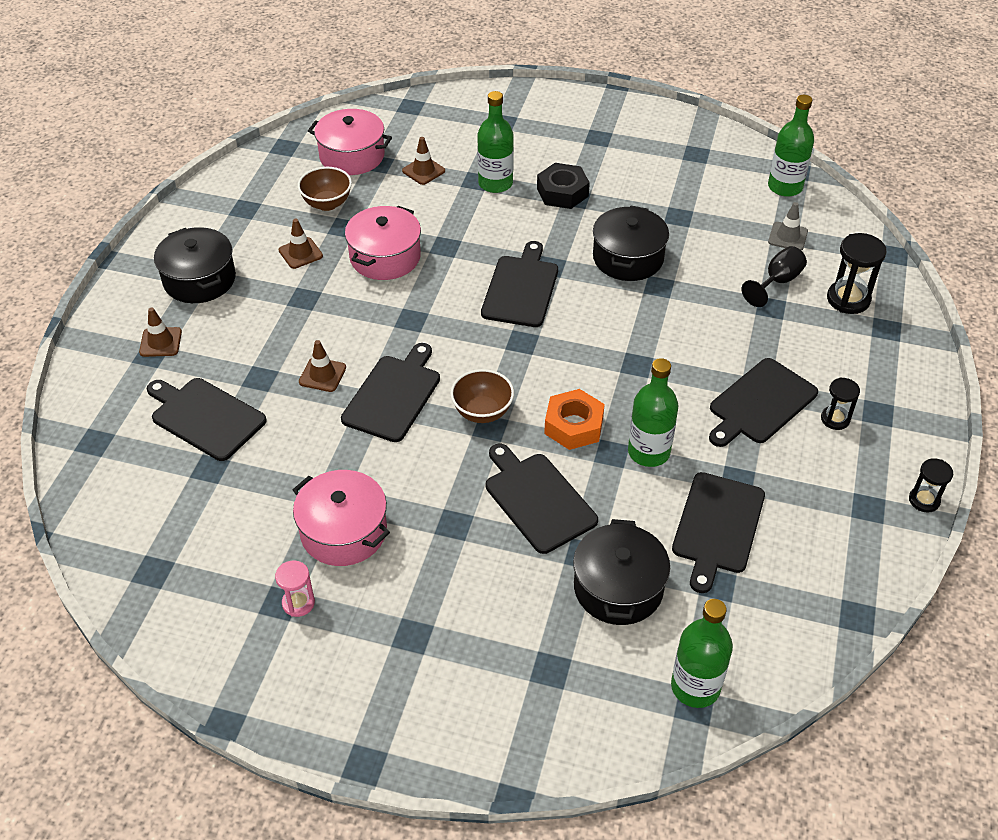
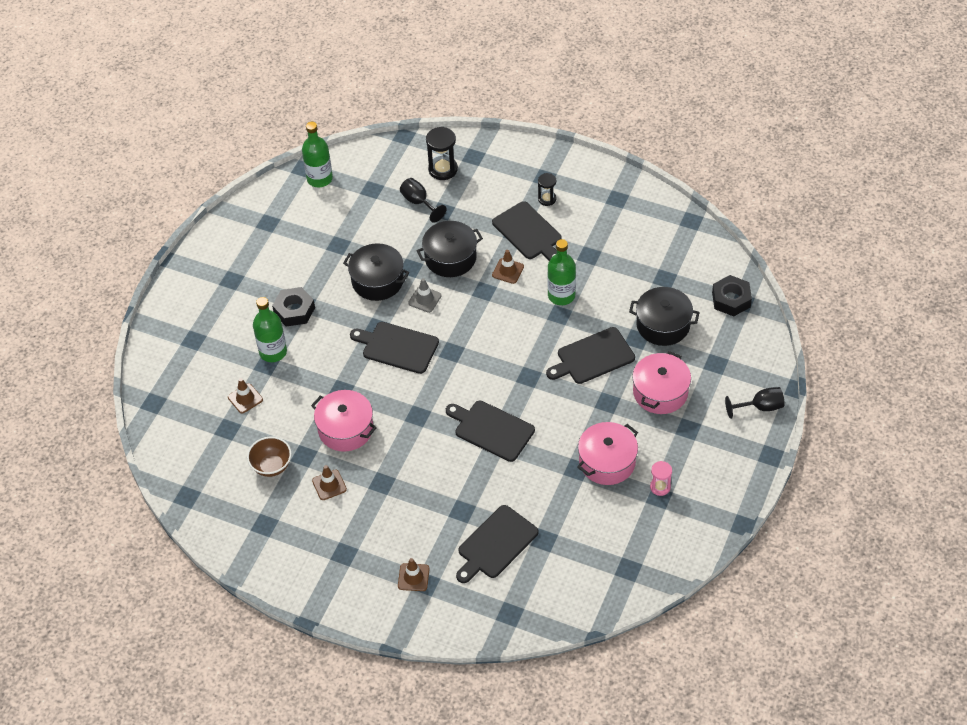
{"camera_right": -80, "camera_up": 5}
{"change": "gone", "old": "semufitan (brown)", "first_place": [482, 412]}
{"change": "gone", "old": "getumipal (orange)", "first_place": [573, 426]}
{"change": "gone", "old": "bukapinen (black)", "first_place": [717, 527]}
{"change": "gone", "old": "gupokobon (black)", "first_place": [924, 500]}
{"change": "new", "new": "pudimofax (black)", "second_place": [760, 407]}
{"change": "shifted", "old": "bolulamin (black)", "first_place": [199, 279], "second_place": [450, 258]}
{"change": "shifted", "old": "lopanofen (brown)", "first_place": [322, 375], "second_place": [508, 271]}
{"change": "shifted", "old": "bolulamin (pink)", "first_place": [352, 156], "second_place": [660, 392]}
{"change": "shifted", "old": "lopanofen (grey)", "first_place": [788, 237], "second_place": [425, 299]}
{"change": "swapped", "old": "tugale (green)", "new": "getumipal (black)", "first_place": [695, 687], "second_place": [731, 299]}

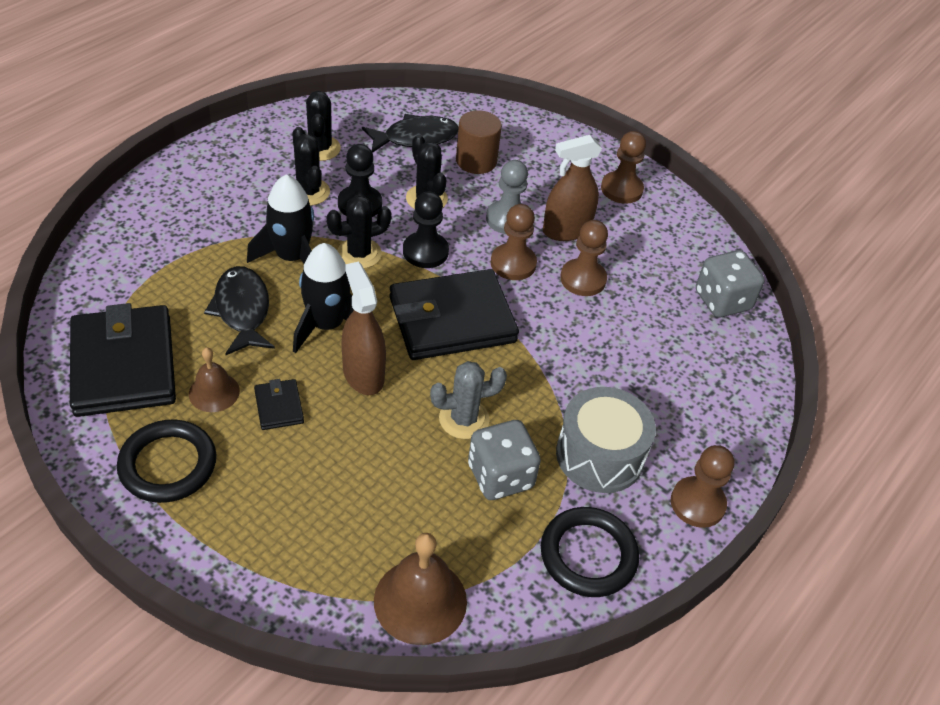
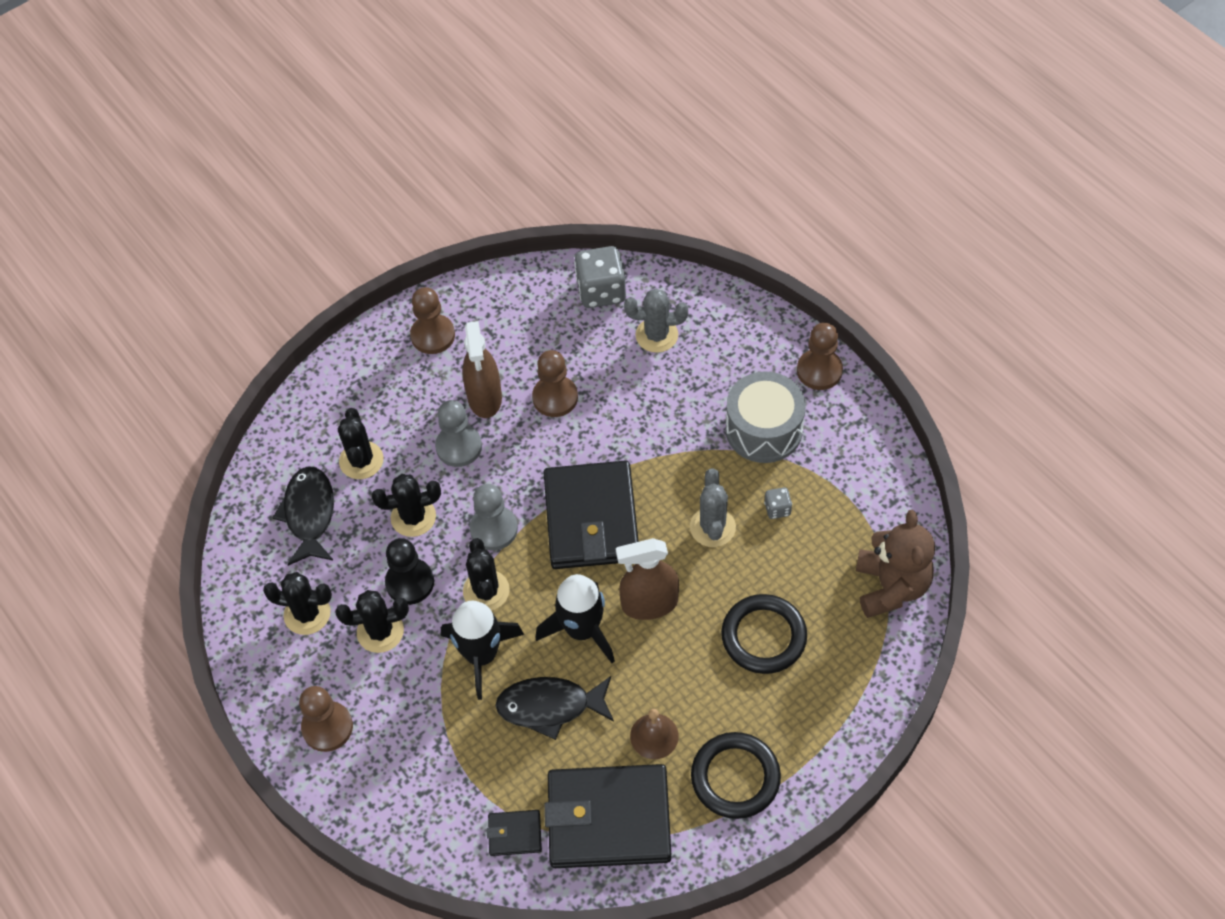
{"camera_right": -70, "camera_up": 10}
{"change": "new", "new": "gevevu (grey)", "second_place": [656, 335]}
{"change": "shifted", "old": "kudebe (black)", "first_place": [279, 407], "second_place": [515, 834]}
{"change": "shifted", "old": "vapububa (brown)", "first_place": [513, 263], "second_place": [327, 727]}
{"change": "shifted", "old": "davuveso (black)", "first_place": [588, 555], "second_place": [763, 636]}
{"change": "swapped", "old": "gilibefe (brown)", "new": "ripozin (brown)", "first_place": [420, 601], "second_place": [891, 587]}
{"change": "swapped", "old": "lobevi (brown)", "new": "gevevu (black)", "first_place": [476, 161], "second_place": [361, 460]}
{"change": "repainted", "old": "vapububa (black)", "new": "vapububa (grey)", "first_place": [425, 252], "second_place": [494, 529]}
{"change": "scaled", "old": "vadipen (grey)", "first_place": [500, 476], "second_place": [777, 509], "factor": 0.48}

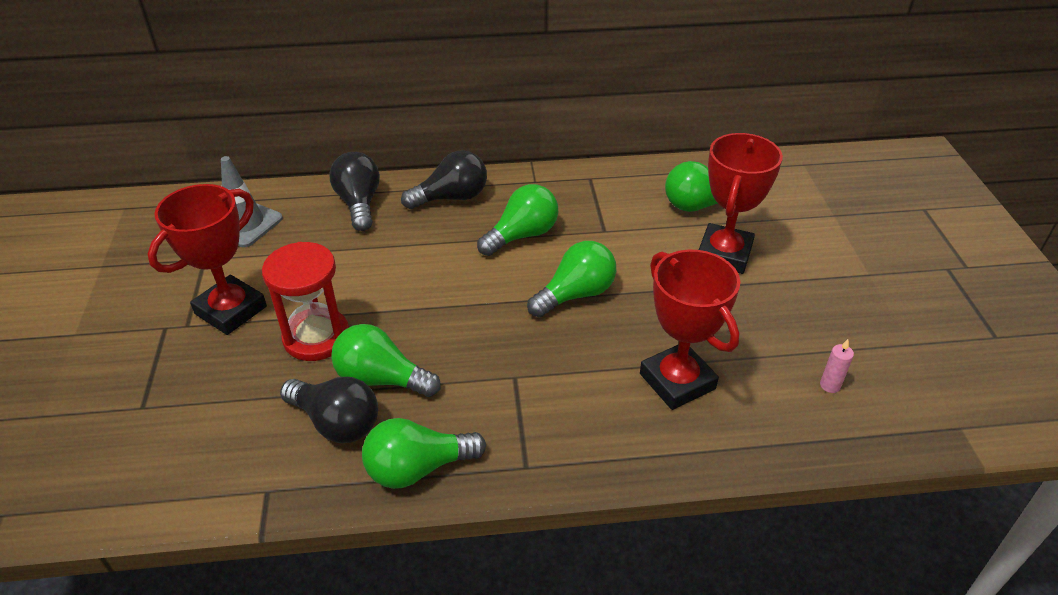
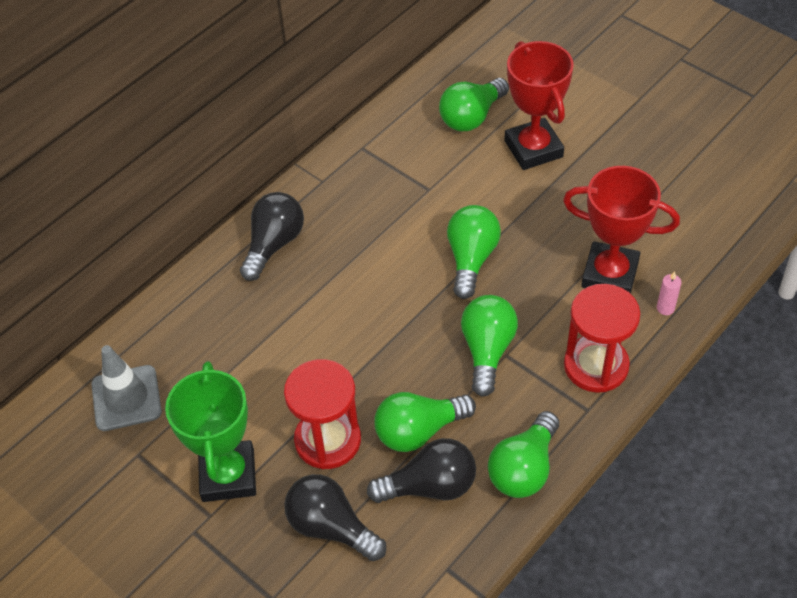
{"camera_right": -40, "camera_up": 10}
{"change": "new", "new": "gupokobon (red)", "second_place": [596, 366]}
{"change": "shifted", "old": "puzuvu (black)", "first_place": [359, 203], "second_place": [331, 527]}
{"change": "shifted", "old": "puzuvu (green)", "first_place": [522, 235], "second_place": [487, 351]}
{"change": "shifted", "old": "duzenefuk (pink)", "first_place": [830, 385], "second_place": [665, 308]}
{"change": "repainted", "old": "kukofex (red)", "new": "kukofex (green)", "first_place": [231, 310], "second_place": [228, 475]}

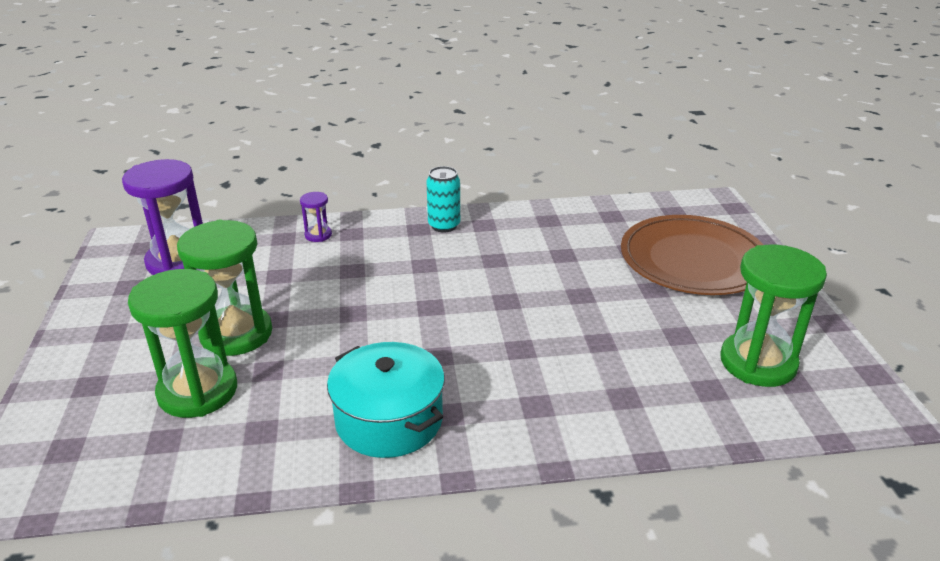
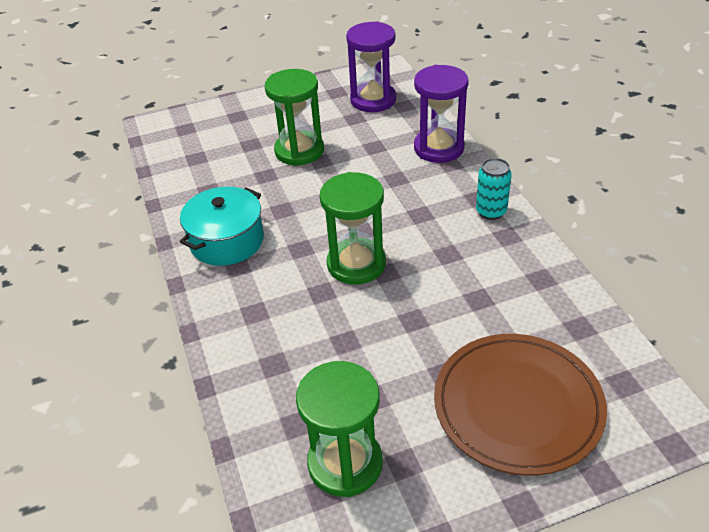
{"camera_right": 80, "camera_up": 10}
{"change": "shifted", "old": "gupokobon (green)", "first_place": [198, 391], "second_place": [356, 264]}
{"change": "scaled", "old": "gupokobon (purple)", "first_place": [318, 235], "second_place": [439, 148], "factor": 2.2}

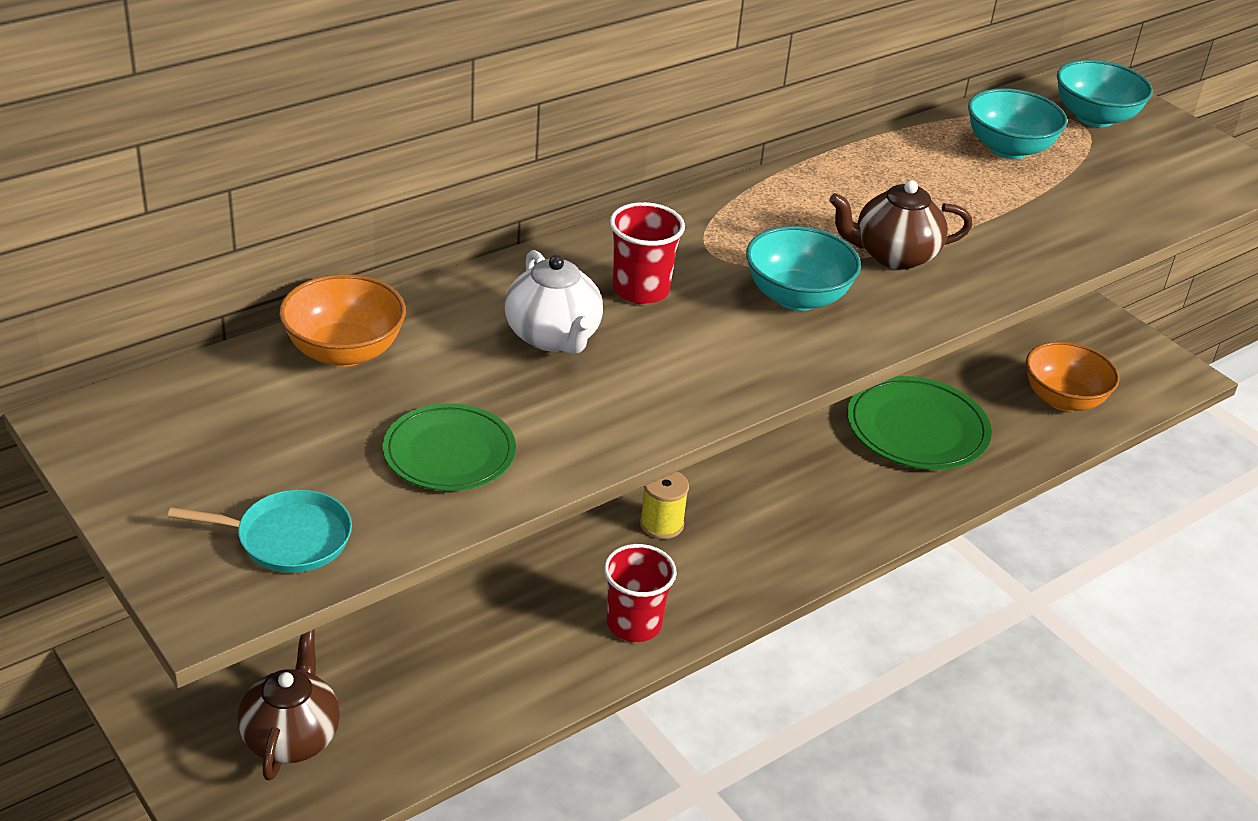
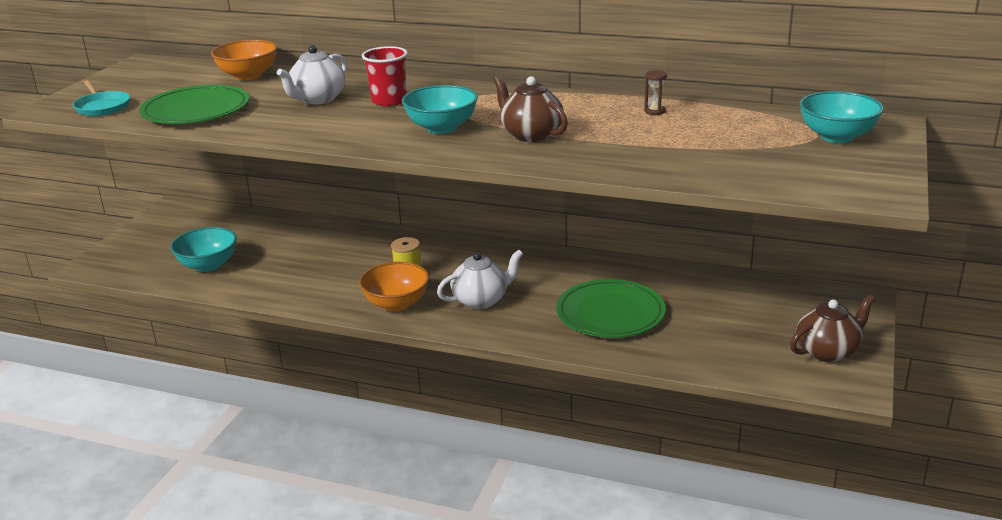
{"camera_right": 60, "camera_up": -10}
{"change": "gone", "old": "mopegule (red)", "first_place": [634, 624]}
{"change": "new", "new": "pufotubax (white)", "second_place": [481, 300]}
{"change": "new", "new": "gupokobon (brown)", "second_place": [654, 111]}
{"change": "shifted", "old": "pufotubax (brown)", "first_place": [291, 736], "second_place": [828, 351]}
{"change": "shifted", "old": "semufitan (turquoise)", "first_place": [1008, 149], "second_place": [208, 265]}
{"change": "shifted", "old": "semufitan (orange)", "first_place": [1063, 399], "second_place": [396, 304]}
{"change": "scaled", "old": "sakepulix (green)", "first_place": [449, 453], "second_place": [196, 110], "factor": 1.51}

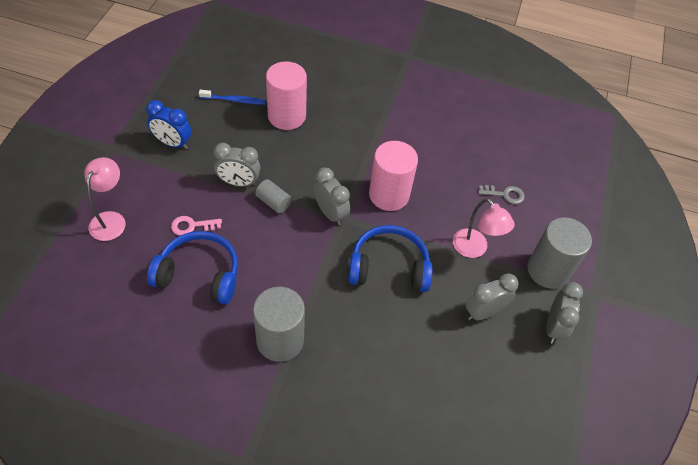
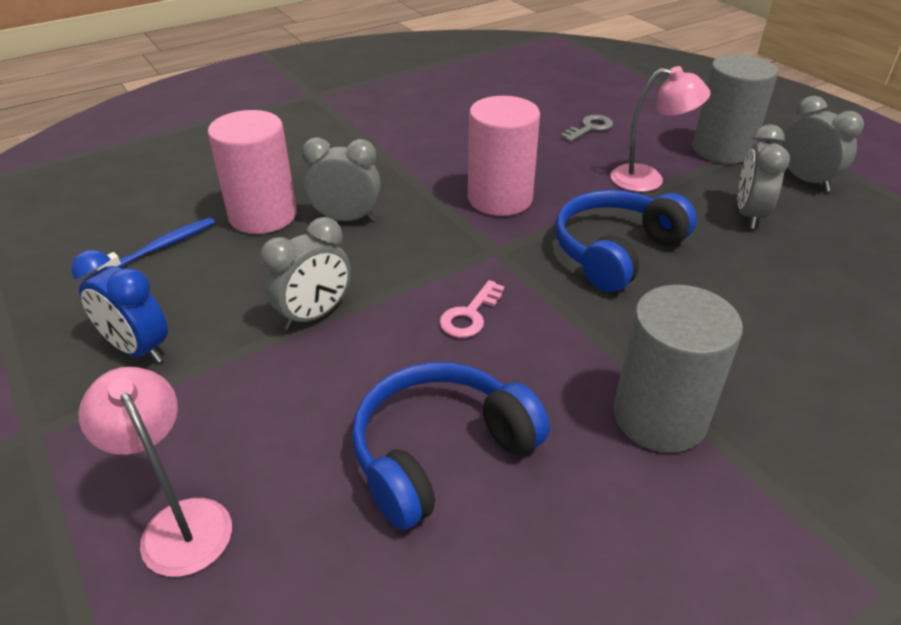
{"camera_right": -45, "camera_up": -15}
{"change": "gone", "old": "lobevi (grey)", "first_place": [273, 202]}
{"change": "shifted", "old": "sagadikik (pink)", "first_place": [192, 226], "second_place": [469, 315]}
{"change": "shifted", "old": "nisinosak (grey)", "first_place": [330, 213], "second_place": [346, 219]}
{"change": "rotated", "old": "nisinosak (blue)", "first_place": [173, 143], "second_place": [138, 349], "degrees": 60}

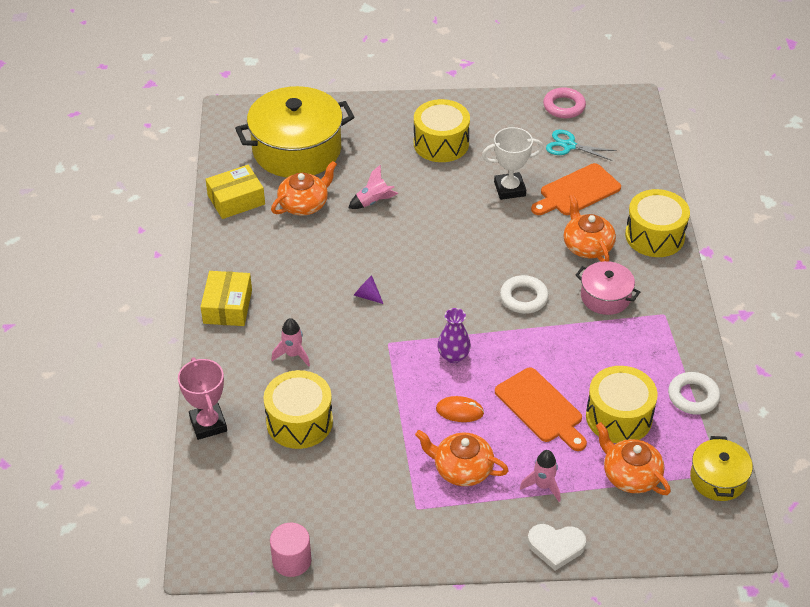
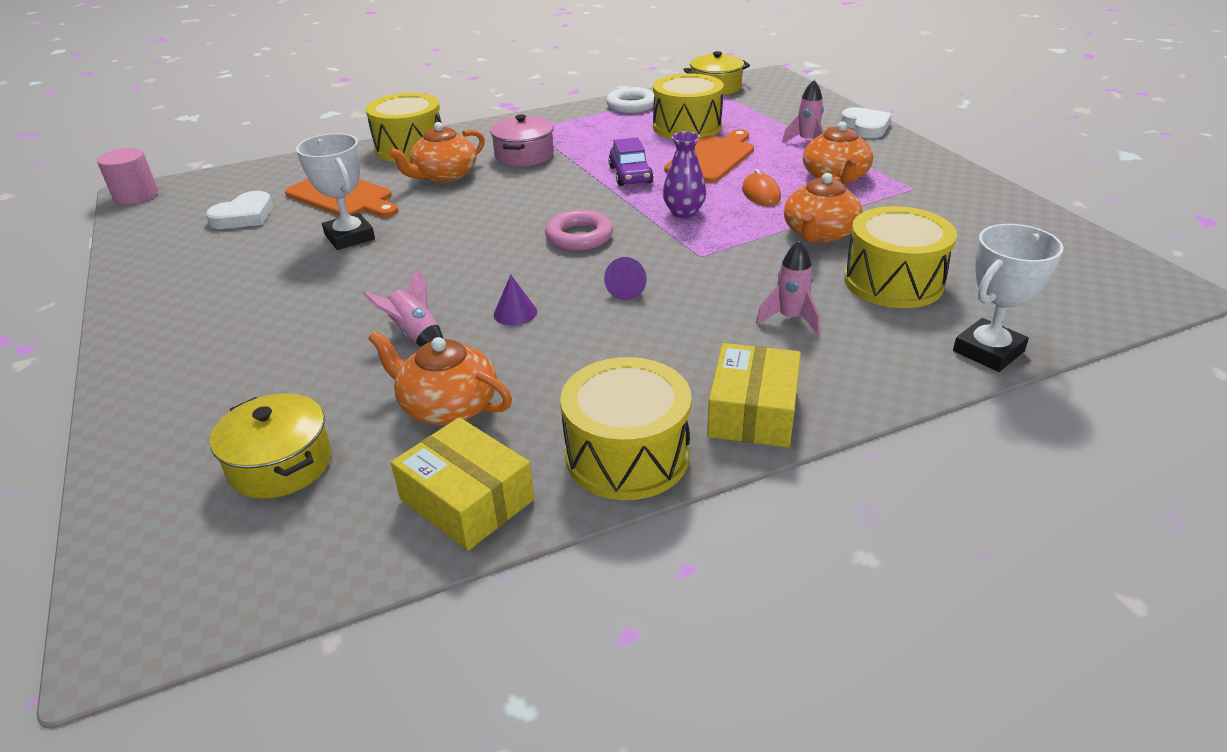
{"camera_right": -110, "camera_up": -10}
{"change": "gone", "old": "davuveso (white)", "first_place": [523, 298]}
{"change": "new", "new": "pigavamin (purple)", "second_place": [515, 313]}
{"change": "new", "new": "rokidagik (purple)", "second_place": [630, 175]}
{"change": "shifted", "old": "lobevi (pink)", "first_place": [291, 560], "second_place": [136, 195]}
{"change": "shifted", "old": "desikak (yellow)", "first_place": [441, 143], "second_place": [627, 455]}
{"change": "shifted", "old": "davuveso (pink)", "first_place": [564, 106], "second_place": [579, 236]}
{"change": "shifted", "old": "pufotubax (orange)", "first_place": [630, 475], "second_place": [819, 234]}
{"change": "swapped", "old": "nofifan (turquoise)", "new": "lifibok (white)", "first_place": [569, 146], "second_place": [244, 216]}
{"change": "repainted", "old": "kukofex (pink)", "new": "kukofex (white)", "first_place": [208, 424], "second_place": [988, 351]}
{"change": "rotated", "old": "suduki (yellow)", "first_place": [227, 306], "second_place": [752, 412], "degrees": -60}
{"change": "scaled", "old": "bolulamin (yellow)", "first_place": [297, 150], "second_place": [281, 464], "factor": 0.51}

